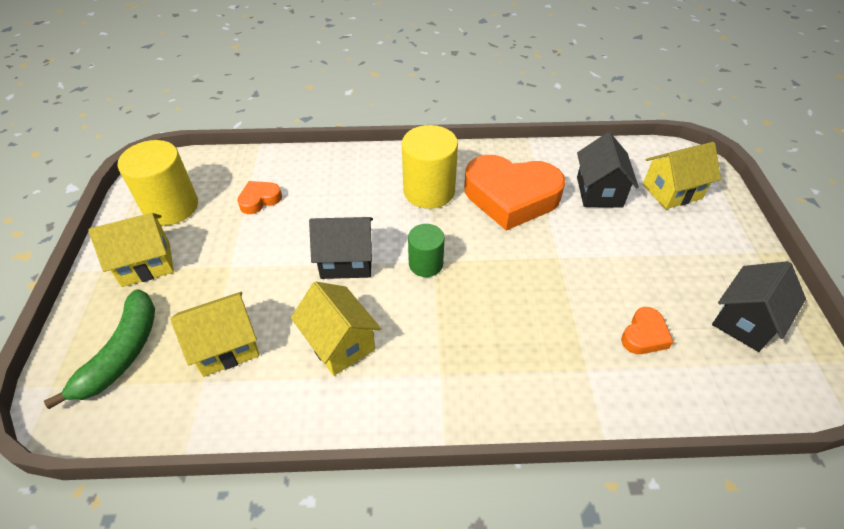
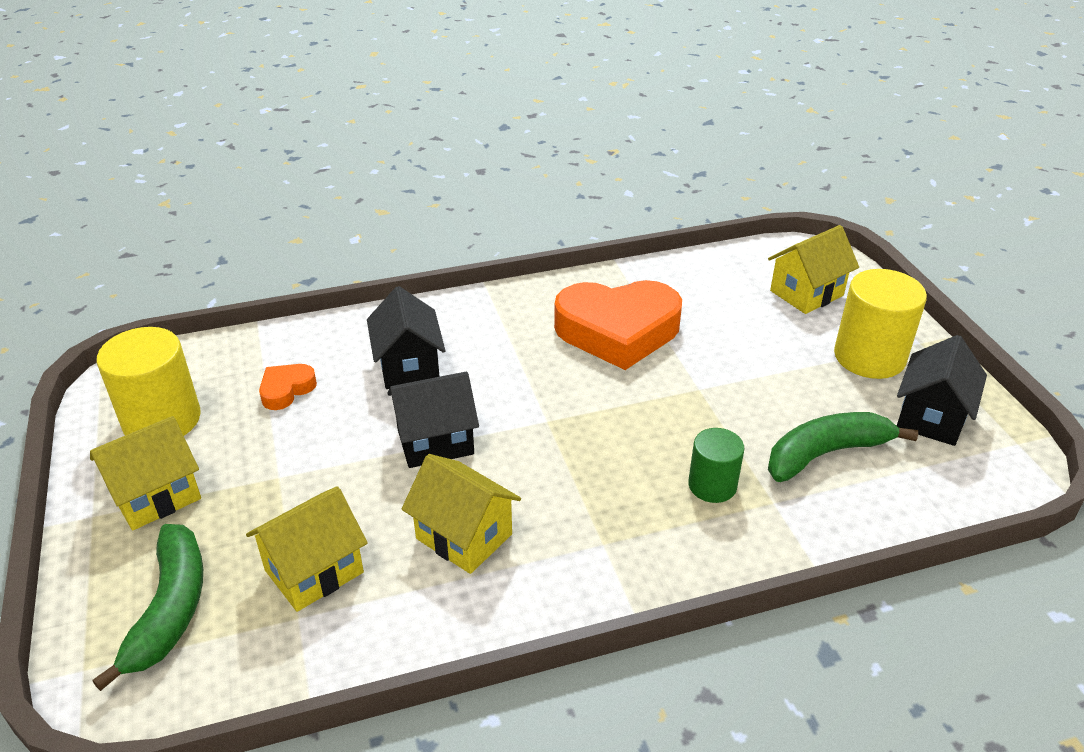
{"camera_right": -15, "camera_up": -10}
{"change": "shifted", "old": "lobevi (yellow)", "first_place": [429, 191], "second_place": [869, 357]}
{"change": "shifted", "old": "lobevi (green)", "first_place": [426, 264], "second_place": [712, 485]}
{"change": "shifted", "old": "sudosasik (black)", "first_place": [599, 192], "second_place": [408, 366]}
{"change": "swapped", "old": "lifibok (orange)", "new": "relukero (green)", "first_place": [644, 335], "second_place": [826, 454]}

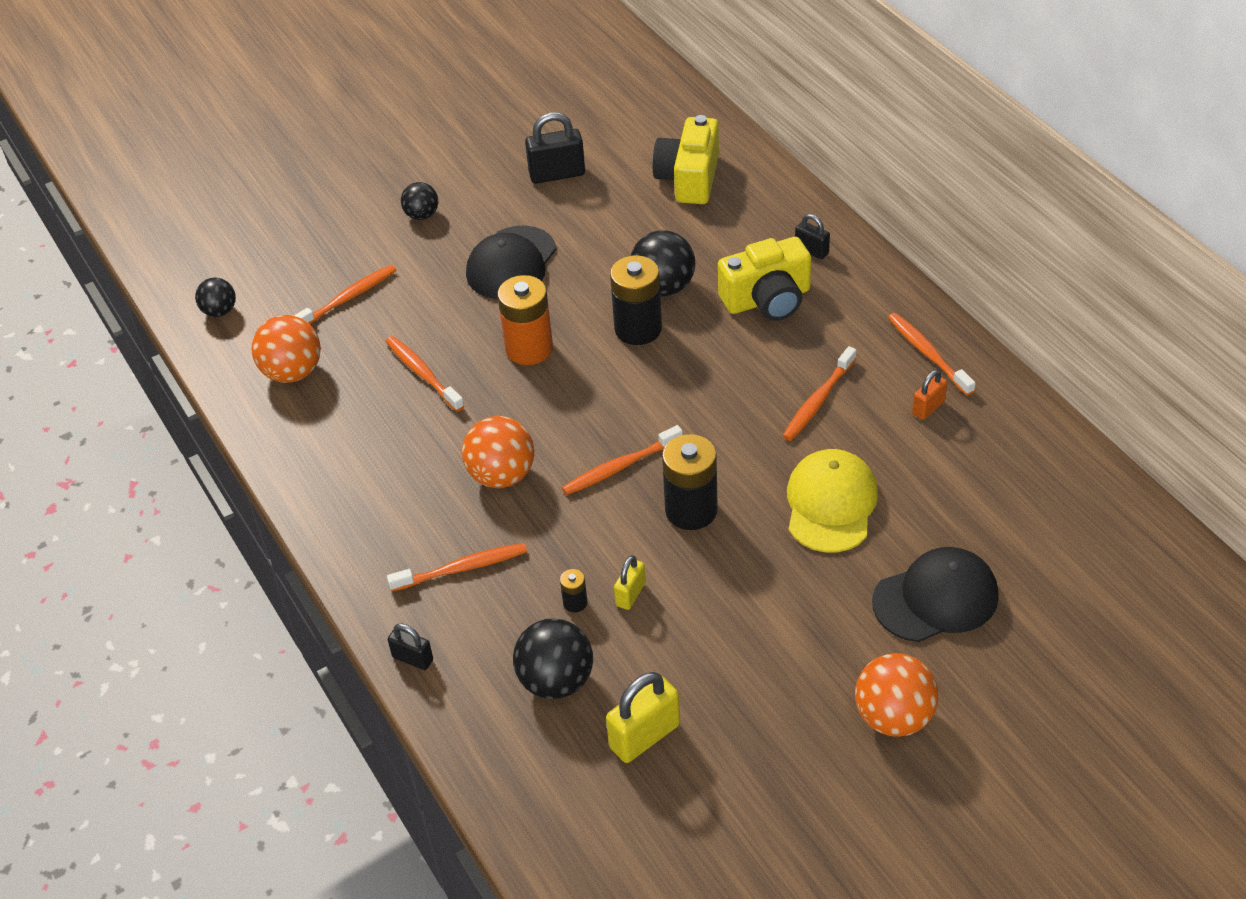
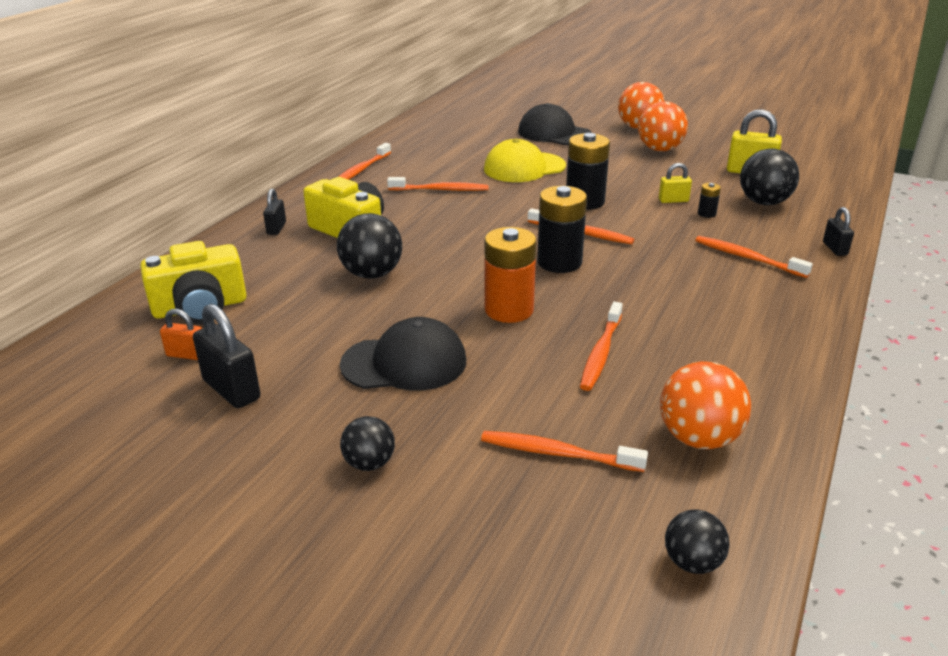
{"camera_right": -125, "camera_up": -15}
{"change": "shifted", "old": "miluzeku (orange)", "first_place": [502, 475], "second_place": [659, 149]}
{"change": "shifted", "old": "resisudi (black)", "first_place": [638, 329], "second_place": [559, 262]}
{"change": "shifted", "old": "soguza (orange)", "first_place": [928, 408], "second_place": [186, 355]}

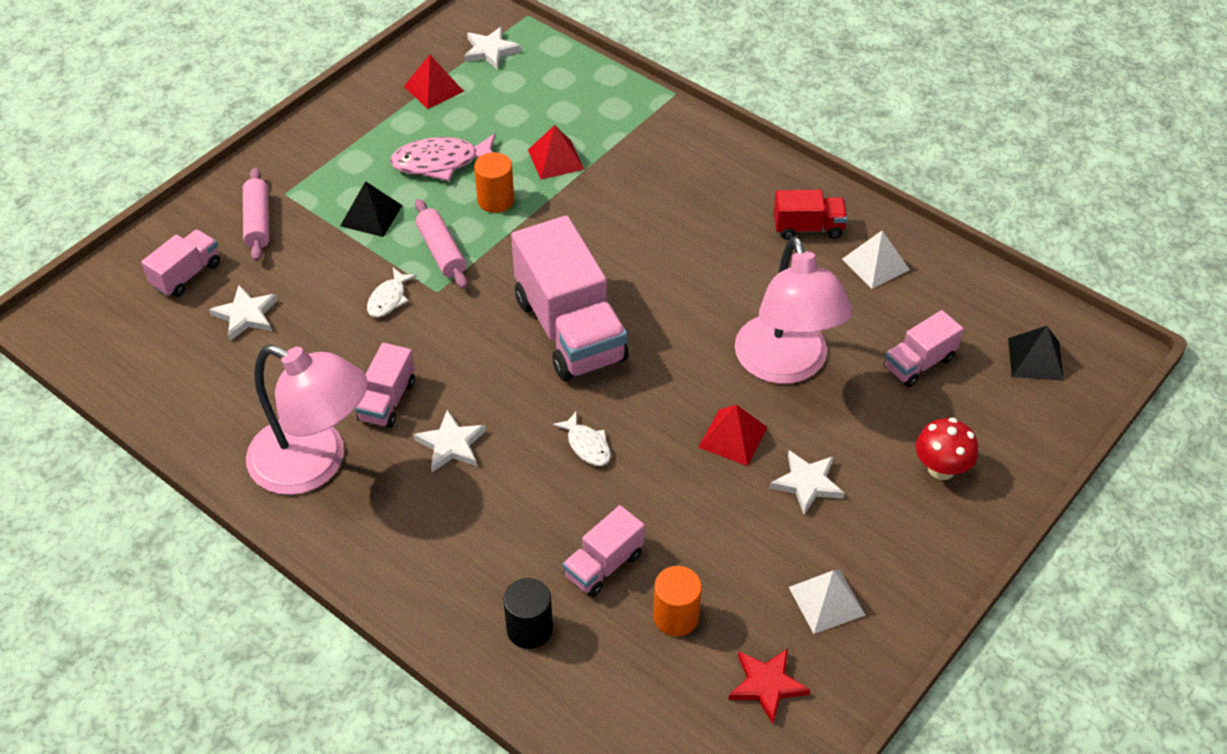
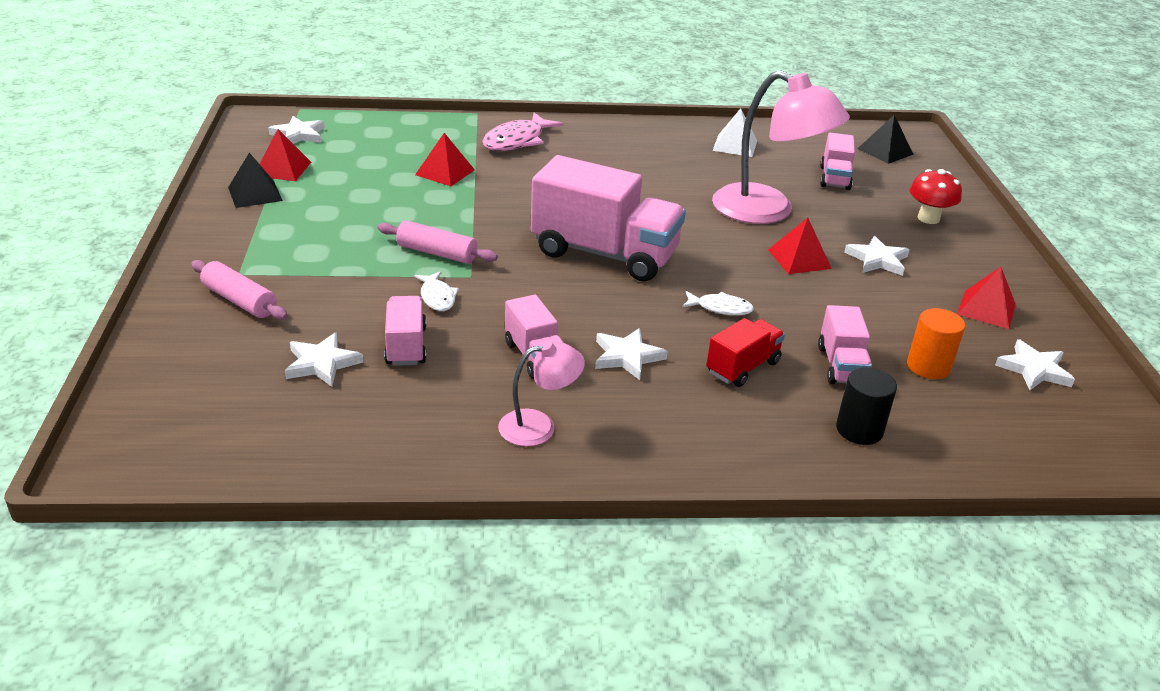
{"camera_right": -45, "camera_up": -15}
{"change": "gone", "old": "lobevi (orange)", "first_place": [495, 200]}
{"change": "shifted", "old": "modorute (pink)", "first_place": [186, 275], "second_place": [406, 346]}
{"change": "shifted", "old": "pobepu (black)", "first_place": [371, 215], "second_place": [255, 194]}
{"change": "shifted", "old": "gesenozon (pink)", "first_place": [441, 162], "second_place": [517, 141]}
{"change": "shifted", "old": "modorute (red)", "first_place": [808, 228], "second_place": [742, 367]}
{"change": "repainted", "old": "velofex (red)", "new": "velofex (white)", "first_place": [767, 685], "second_place": [1034, 369]}
{"change": "repainted", "old": "pobepu (white)", "new": "pobepu (red)", "first_place": [826, 601], "second_place": [986, 309]}
{"change": "scaled", "old": "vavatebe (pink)", "first_place": [314, 464], "second_place": [539, 426], "factor": 0.51}

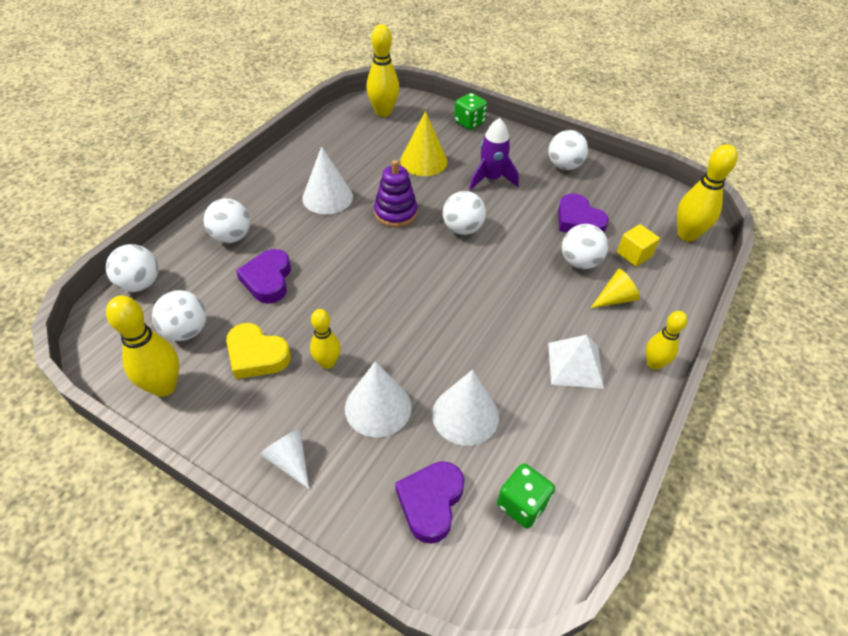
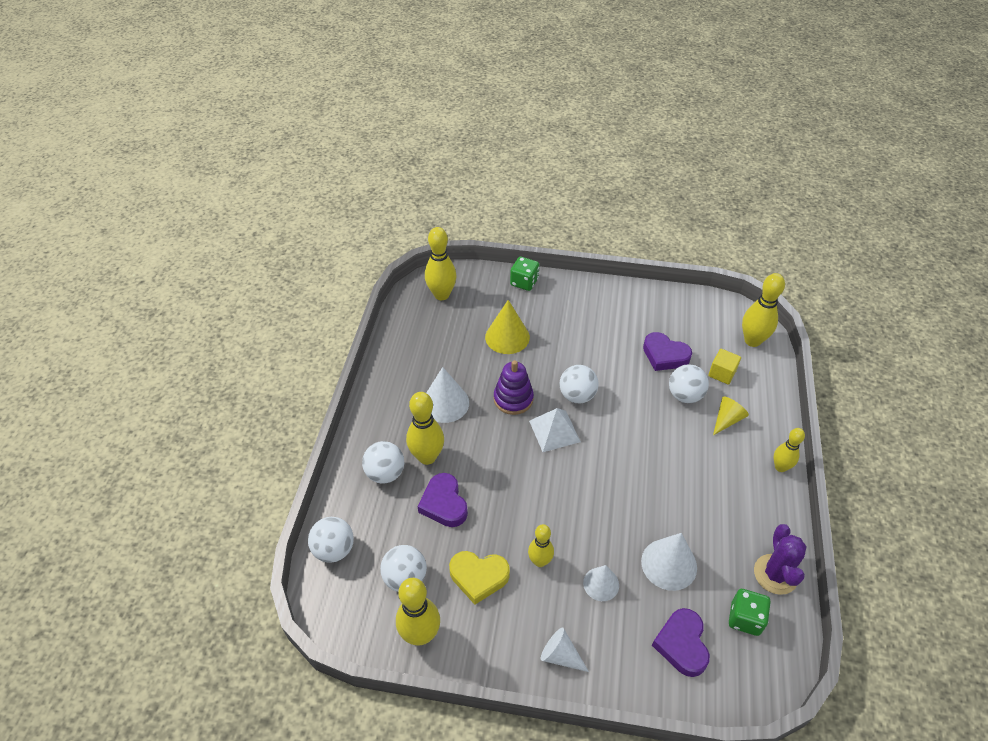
{"camera_right": -20, "camera_up": 0}
{"change": "gone", "old": "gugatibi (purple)", "first_place": [491, 179]}
{"change": "gone", "old": "miluzeku (white)", "first_place": [564, 166]}
{"change": "new", "new": "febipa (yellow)", "second_place": [427, 457]}
{"change": "new", "new": "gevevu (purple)", "second_place": [775, 574]}
{"change": "shifted", "old": "pobepu (white)", "first_place": [575, 365], "second_place": [554, 431]}
{"change": "scaled", "old": "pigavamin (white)", "first_place": [378, 407], "second_place": [601, 584], "factor": 0.64}

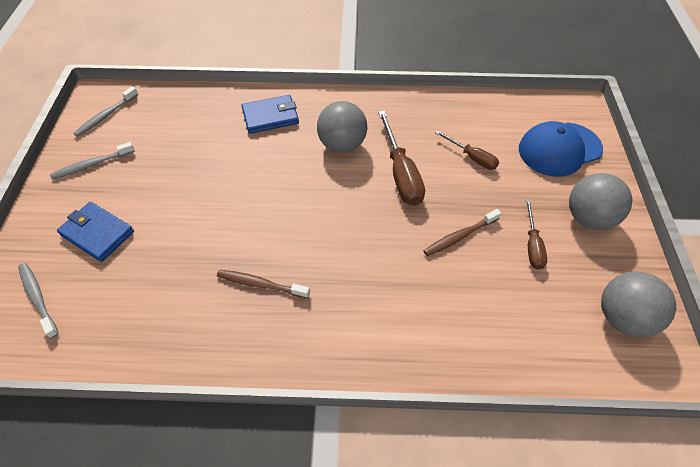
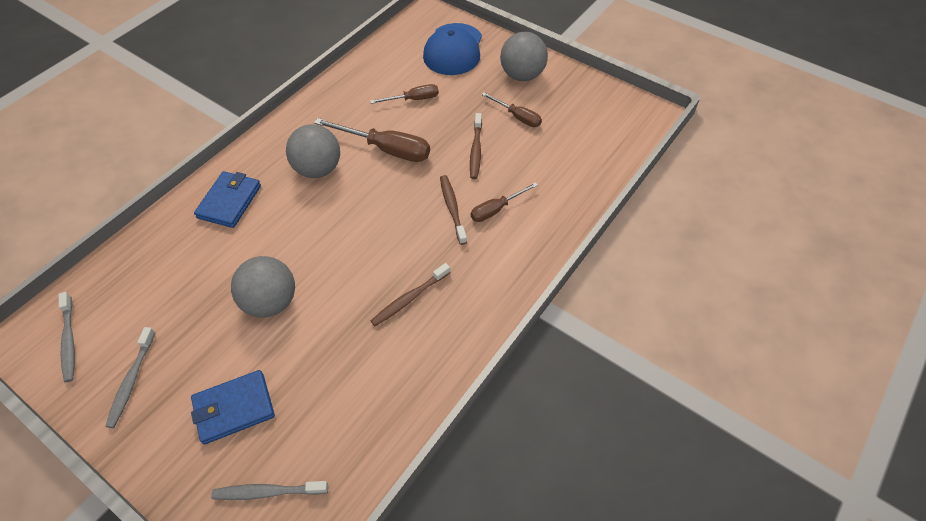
{"camera_right": -55, "camera_up": 0}
{"change": "new", "new": "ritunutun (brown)", "second_place": [452, 208]}
{"change": "new", "new": "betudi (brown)", "second_place": [496, 209]}
{"change": "shifted", "old": "miluzeku (grey)", "first_place": [622, 317], "second_place": [271, 302]}

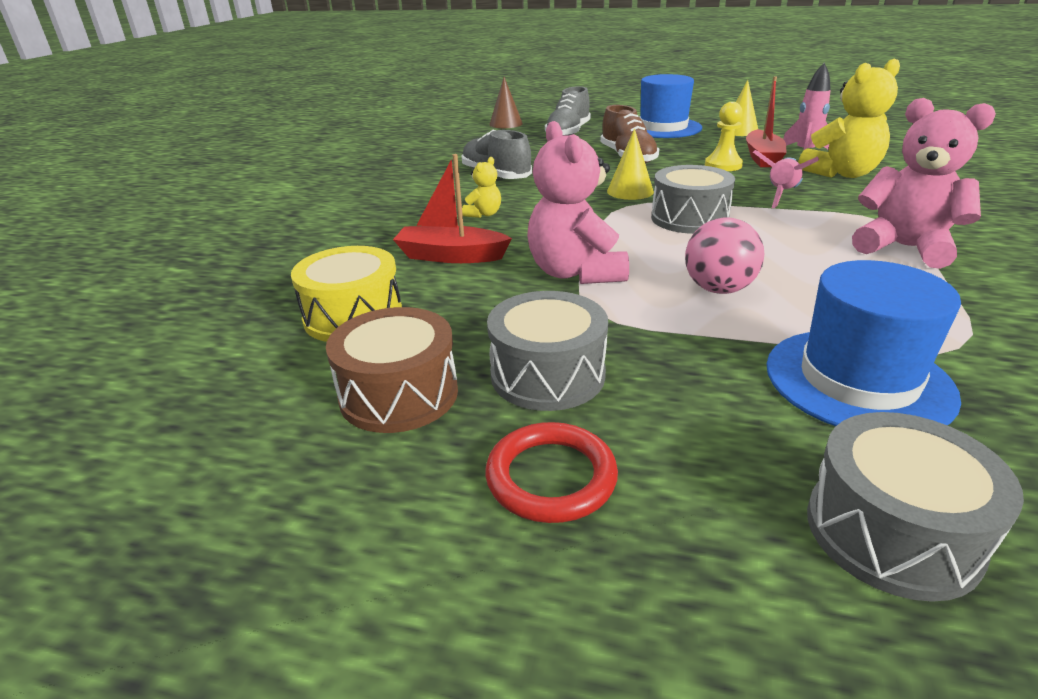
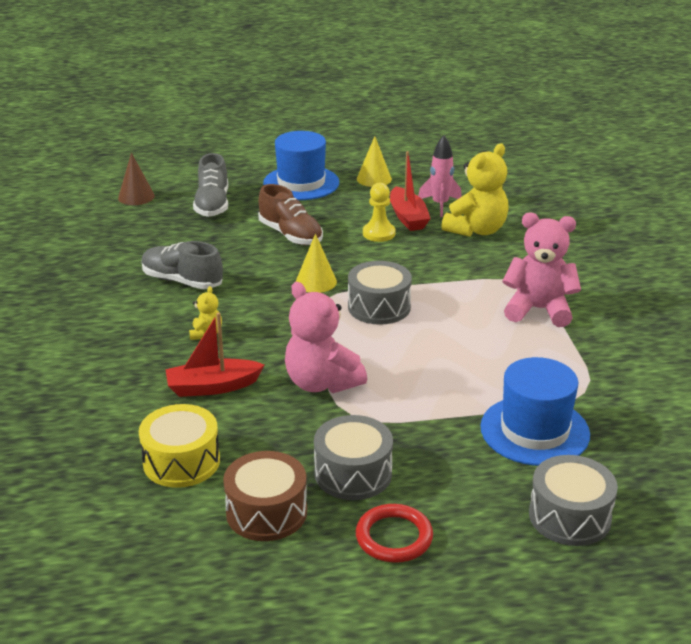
{"camera_right": -25, "camera_up": 0}
{"change": "gone", "old": "miluzeku (pink)", "first_place": [718, 289]}
{"change": "gone", "old": "gugatibi (pink)", "first_place": [781, 195]}

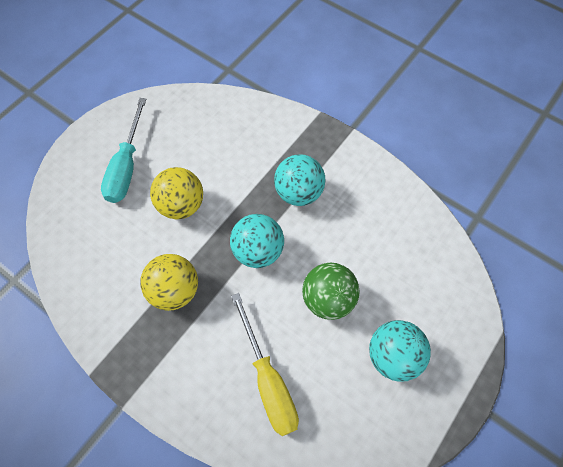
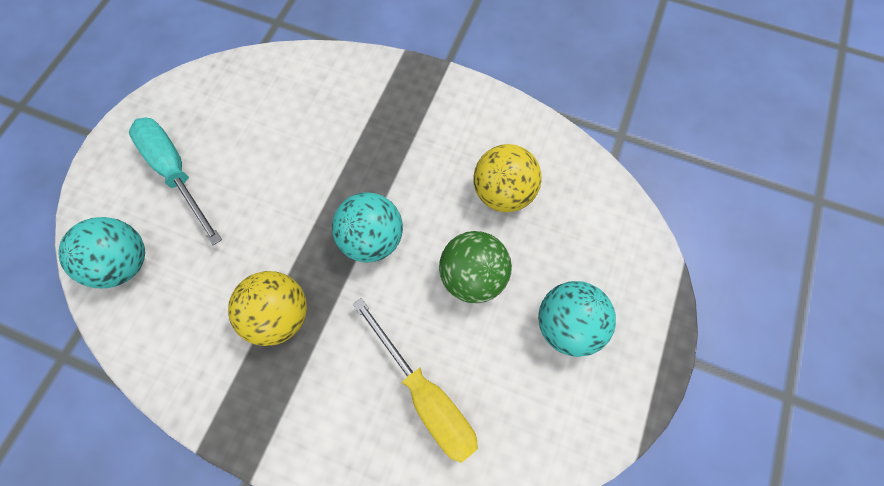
{"camera_right": -15, "camera_up": 5}
{"change": "shifted", "old": "miluzeku (yellow)", "first_place": [181, 205], "second_place": [503, 193]}
{"change": "shifted", "old": "miluzeku (turquoise)", "first_place": [298, 193], "second_place": [125, 263]}
{"change": "rotated", "old": "betudi (turquoise)", "first_place": [126, 166], "second_place": [176, 173], "degrees": 150}

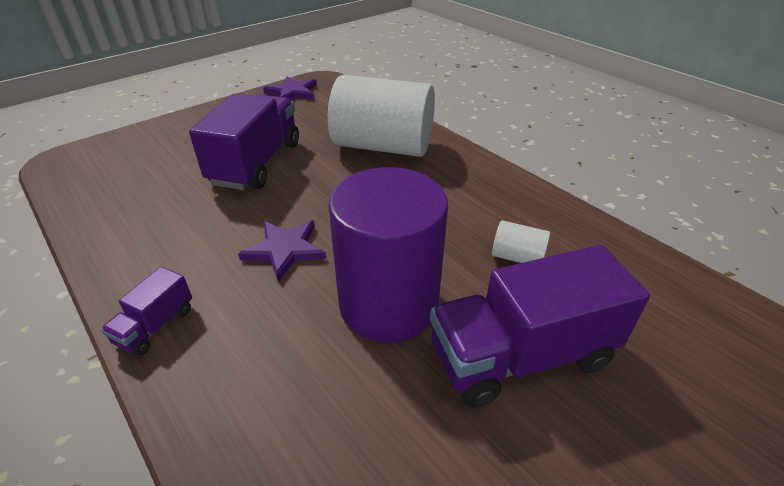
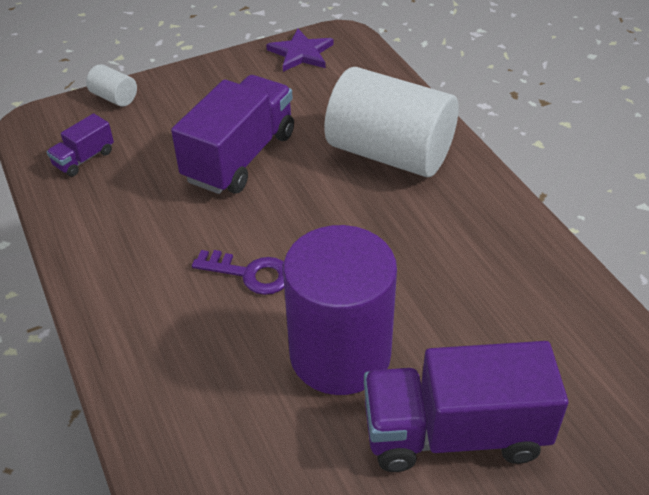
{"camera_right": 15, "camera_up": 5}
{"change": "shifted", "old": "modorute (purple)", "first_place": [155, 325], "second_place": [84, 159]}
{"change": "shifted", "old": "lobevi (white)", "first_place": [517, 257], "second_place": [114, 97]}
{"change": "swapped", "old": "velofex (purple)", "new": "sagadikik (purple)", "first_place": [285, 249], "second_place": [250, 274]}

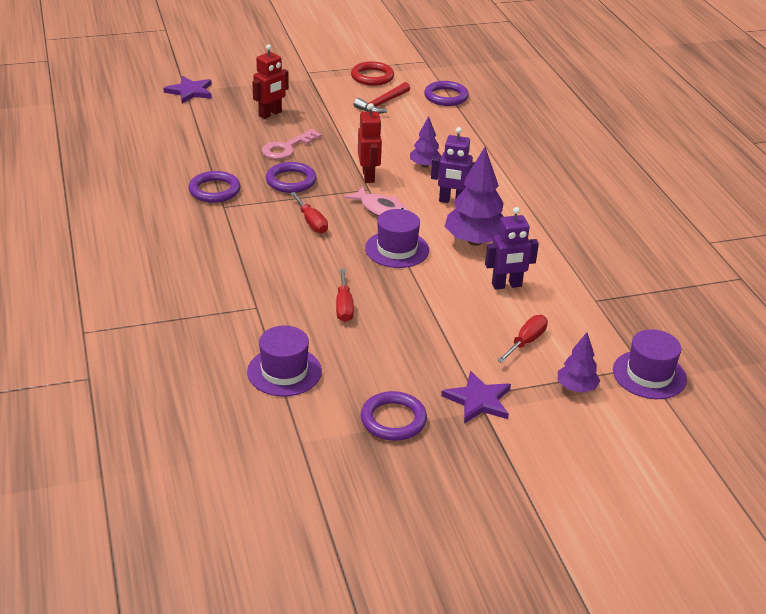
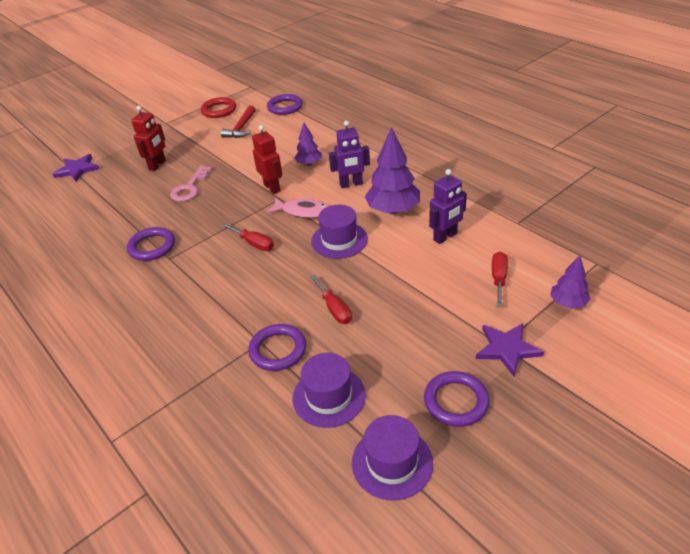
{"camera_right": -20, "camera_up": 5}
{"change": "shifted", "old": "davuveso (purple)", "first_place": [291, 181], "second_place": [278, 350]}
{"change": "shifted", "old": "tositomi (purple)", "first_place": [649, 375], "second_place": [392, 462]}

